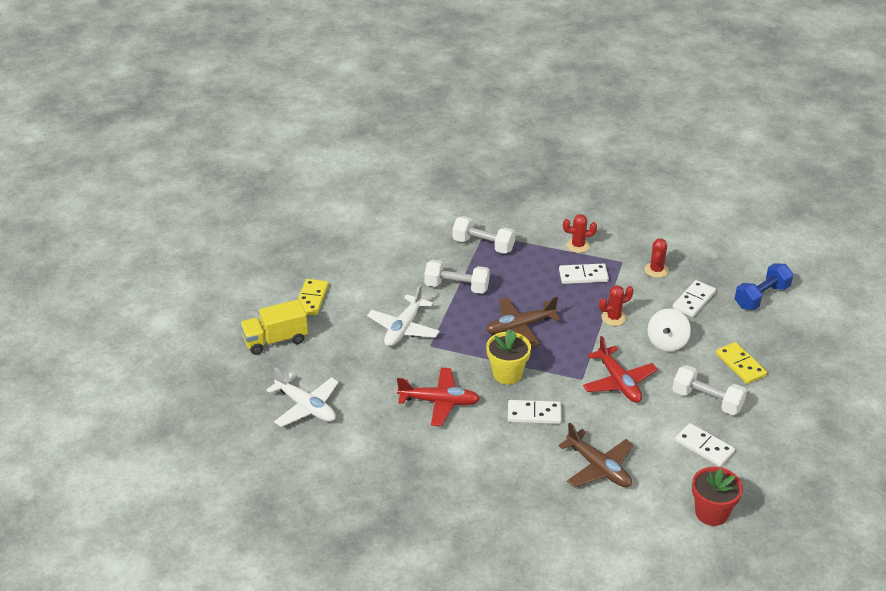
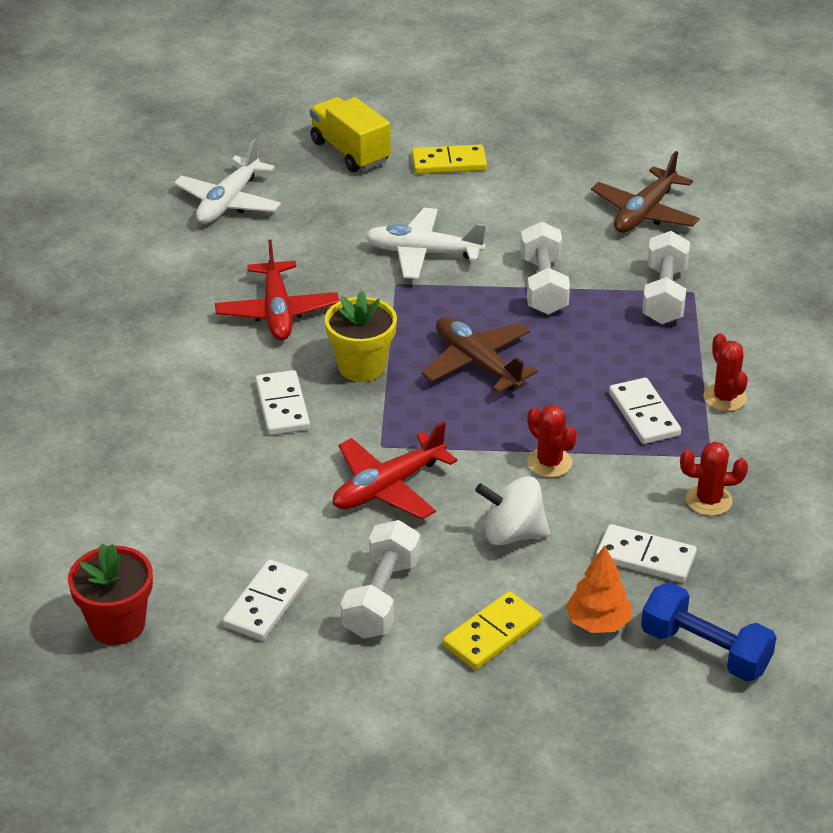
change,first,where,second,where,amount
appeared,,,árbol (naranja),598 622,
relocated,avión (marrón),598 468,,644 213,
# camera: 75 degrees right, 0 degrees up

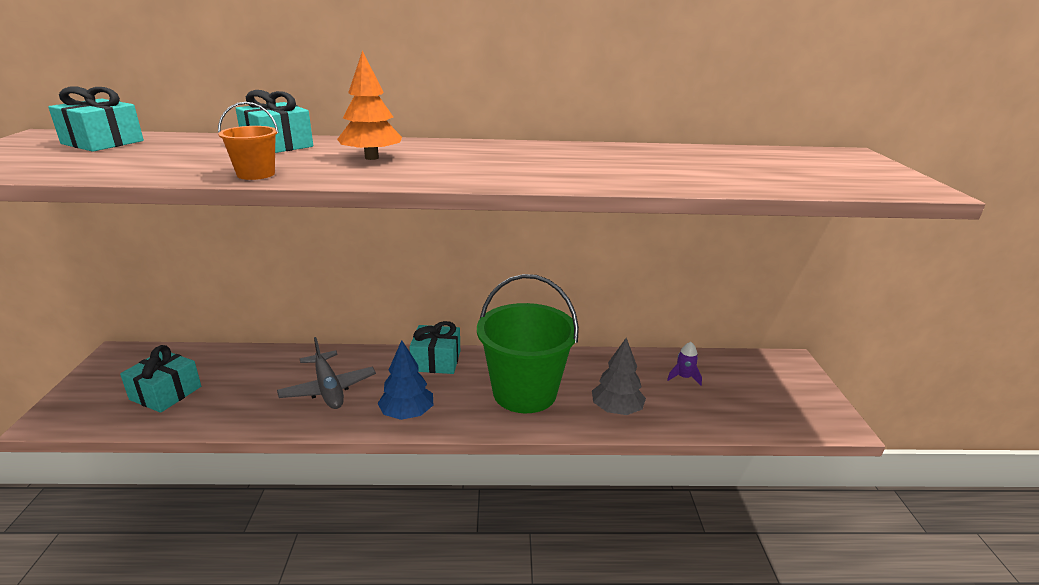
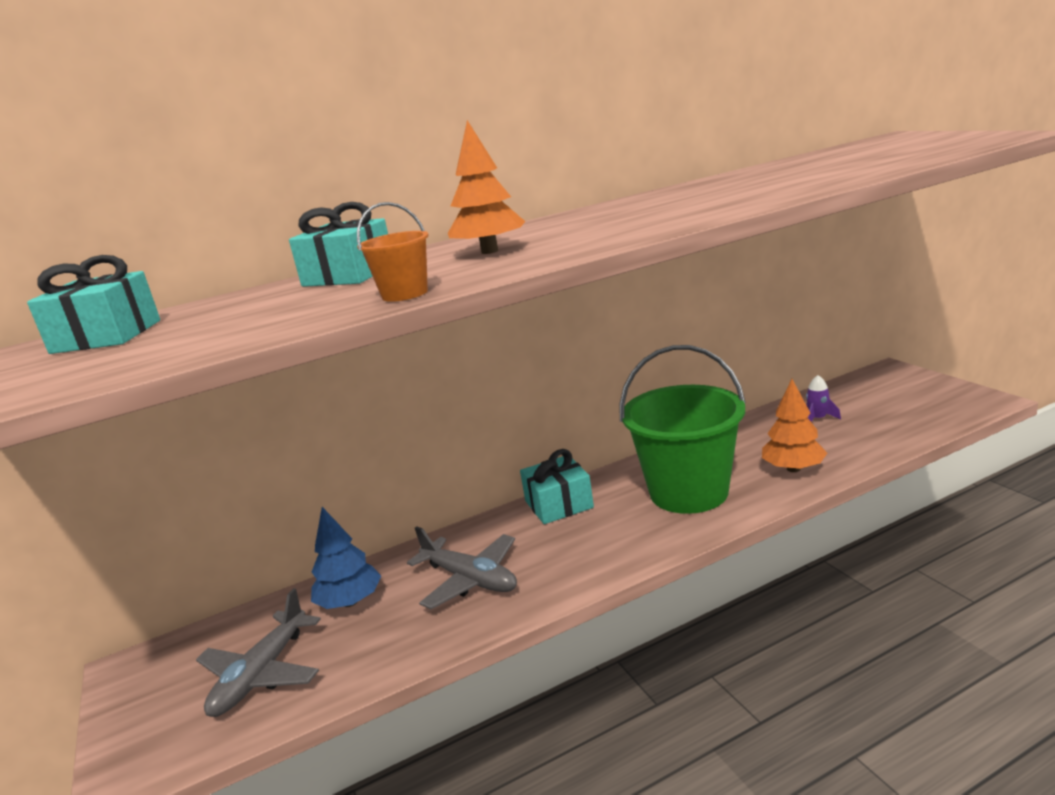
change,first,where,second,where,amount
exchanged,regalo (turquesa),166 393,avión (gris),261 675,
relocated,árbol (azul),407 413,,350 602,
colour,árbol (gris),616 409,árbol (naranja),793 469,
# camera: 20 degrees left, 5 degrees down

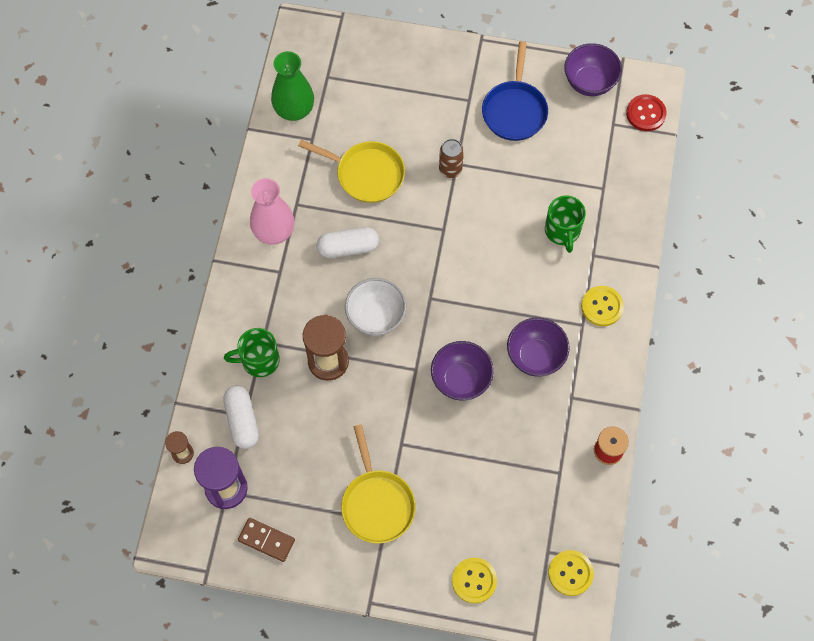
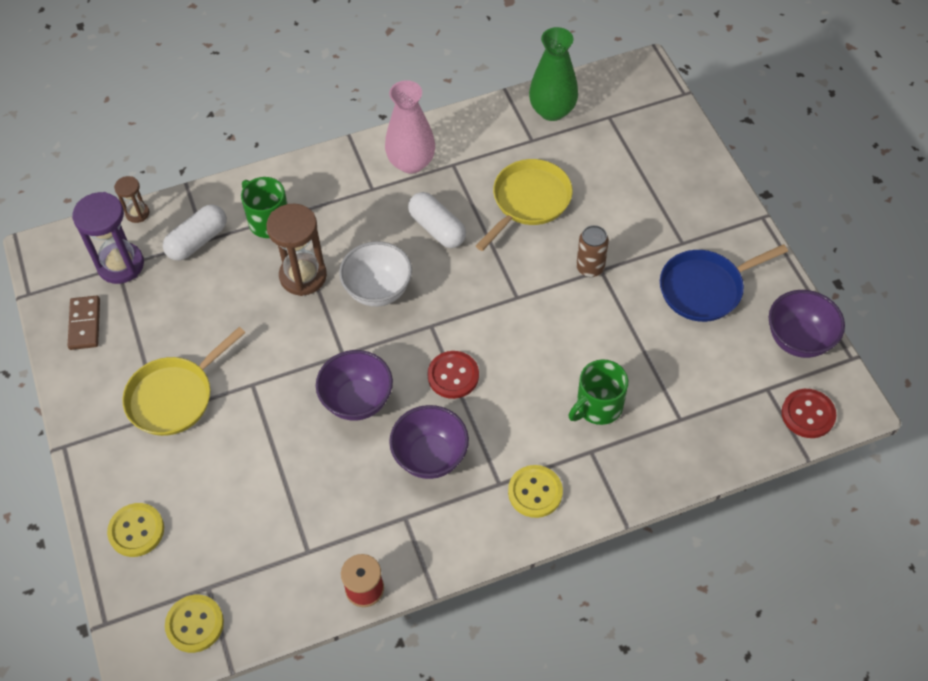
change,first,where,second,where,amount
appeared,,,botón (rojo),453 376,
spun,sartén (amarillo),366 174,,529 201,135 degrees counterclockwise
# camera: 60 degrees right, 10 degrees down

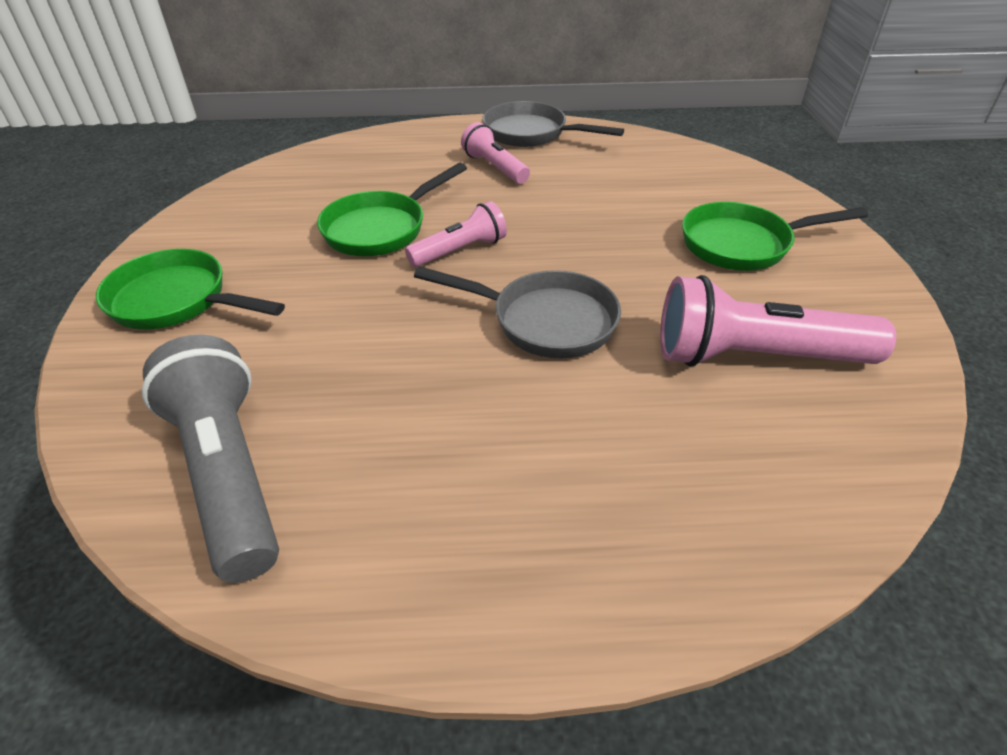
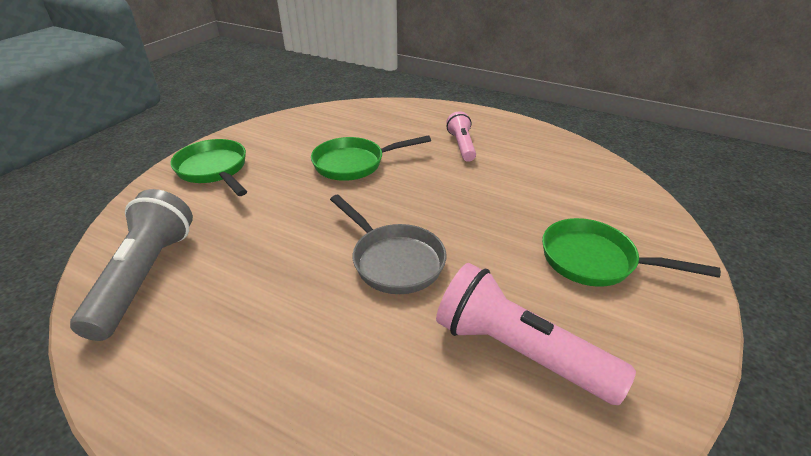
change,first,where,second,where,amount
missing,lámpara de mano (rosa),460 251,,,
missing,sartén (gris),531 134,,,
# camera: 30 degrees right, 5 degrees down

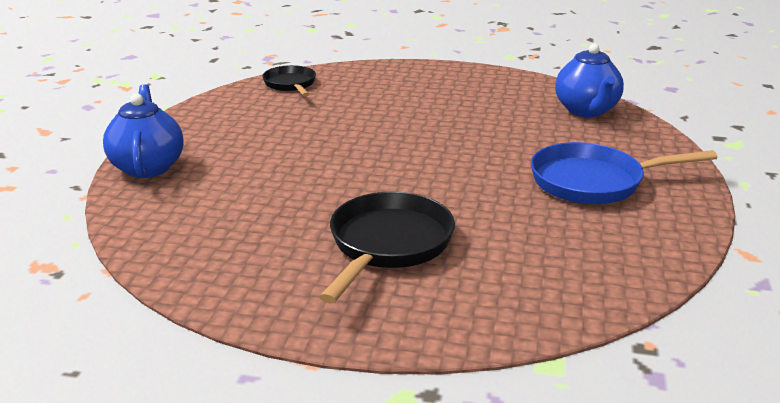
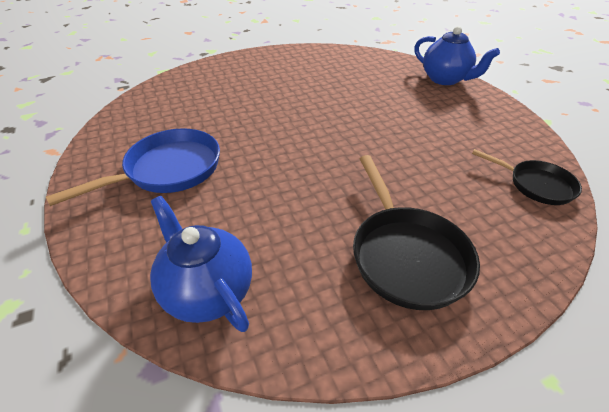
change,first,where,second,where,amount
relocated,sartén (negro),388 245,,406 255,
# camera: 145 degrees right, 15 degrees up

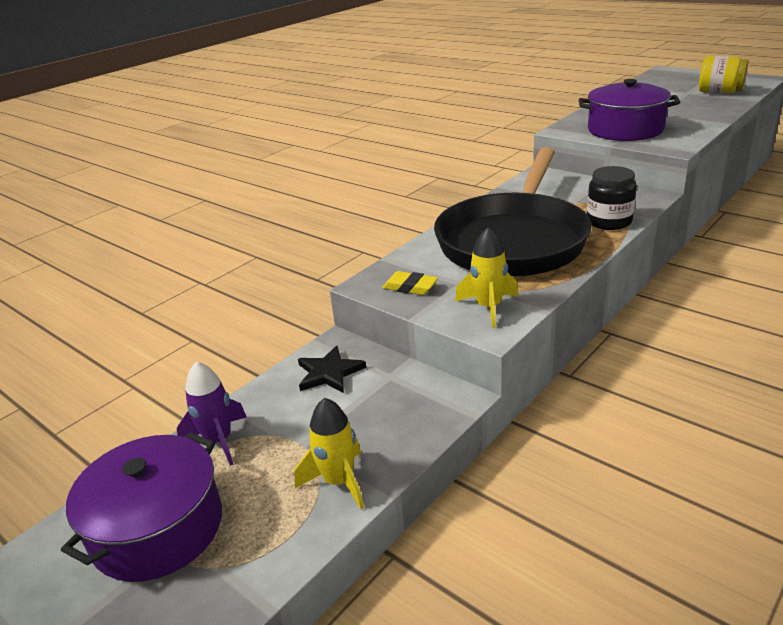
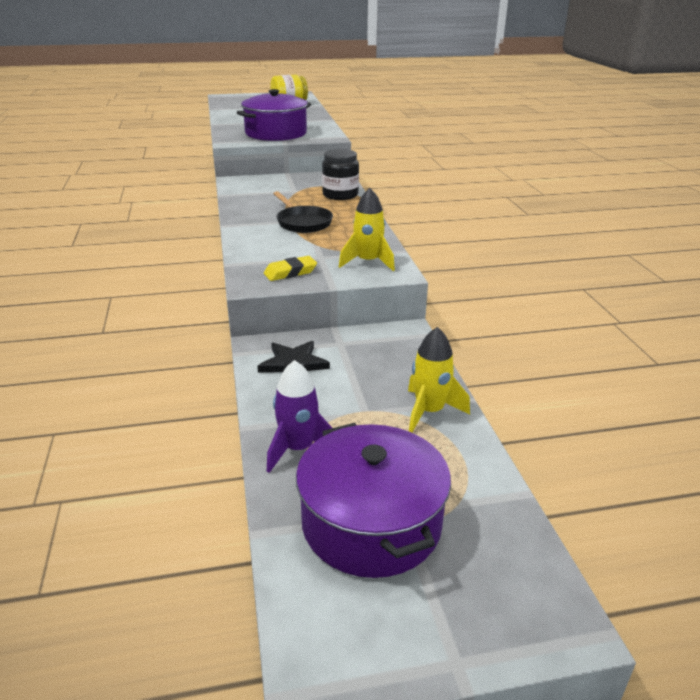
change,first,where,second,where,amount
size,sartén (negro),514 240,,302 222,x0.42
# camera: 55 degrees left, 0 degrees up

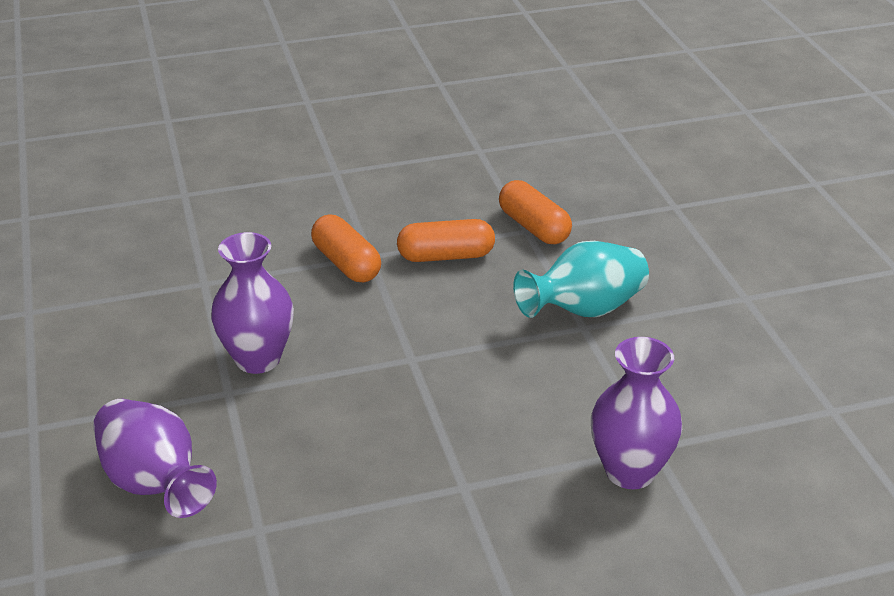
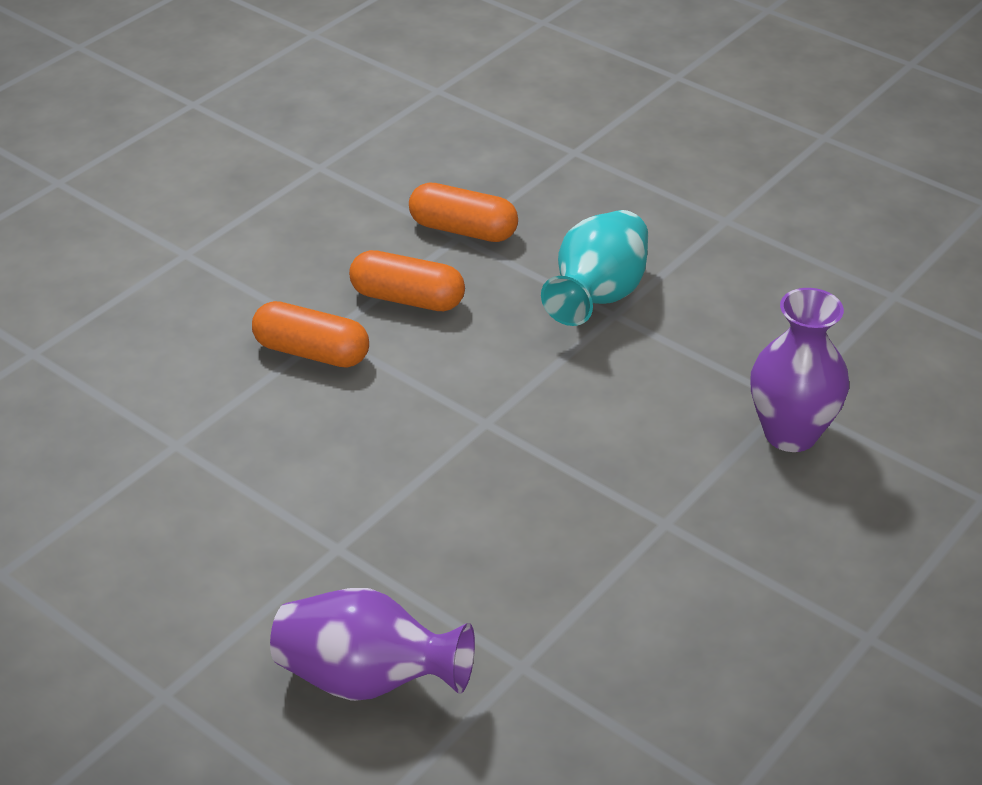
change,first,where,second,where,amount
spun,cápsula (naranja),446 256,,407 299,60 degrees clockwise
missing,florero (morado),258 359,,,
# camera: 35 degrees left, 5 degrees up

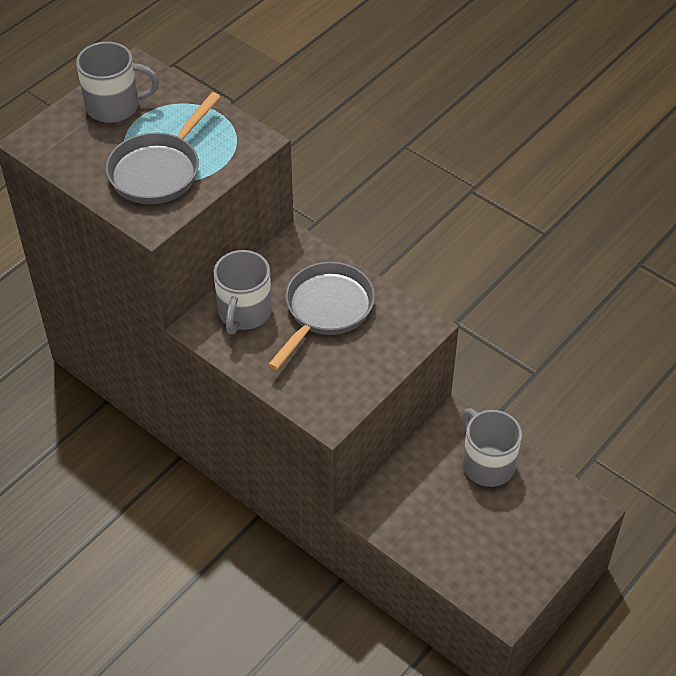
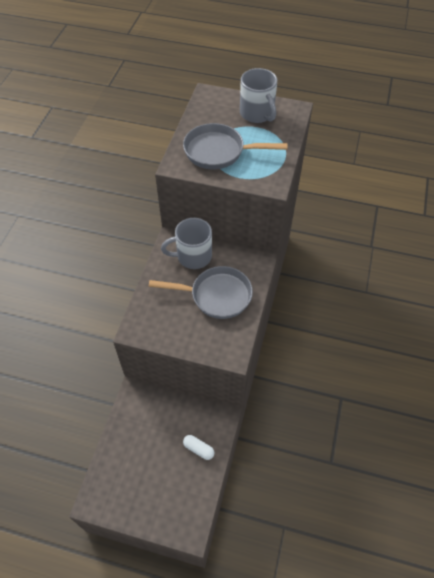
change,first,where,second,where,amount
exchanged,taza (gris),487 464,cápsula (blanco),198 449,
# camera: 65 degrees right, 5 degrees up

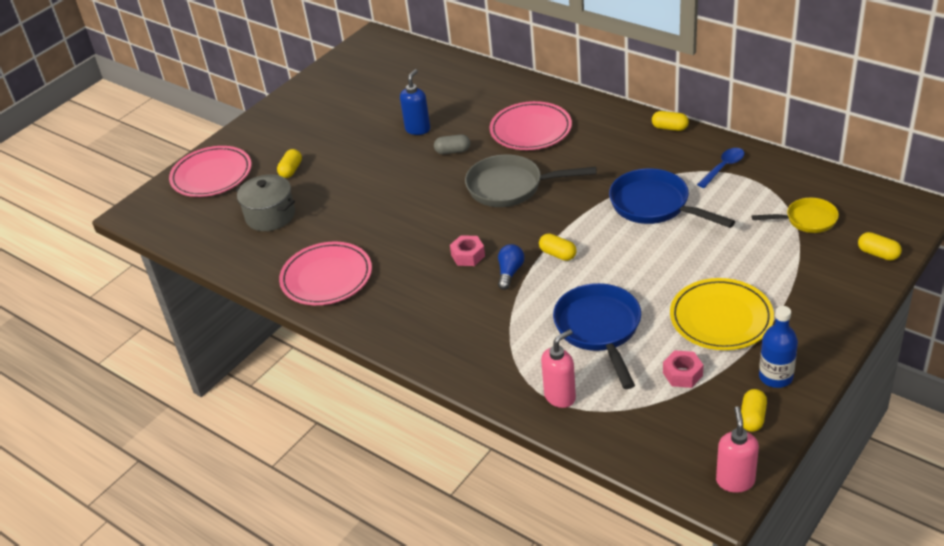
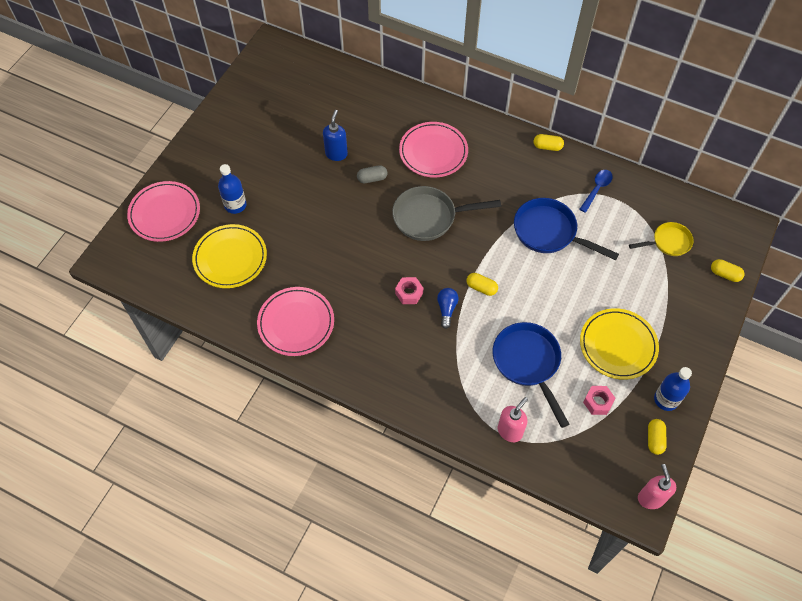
change,first,where,second,where,amount
exchanged,olla (gris),270 216,plato (amarillo),230 258,
exchanged,cápsula (amarillo),291 170,botella (azul),235 205,
# camera: 15 degrees left, 20 degrees up

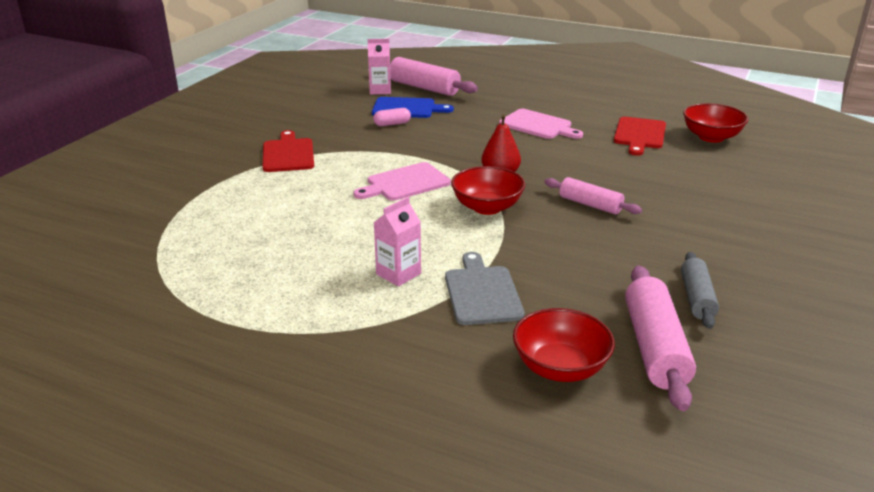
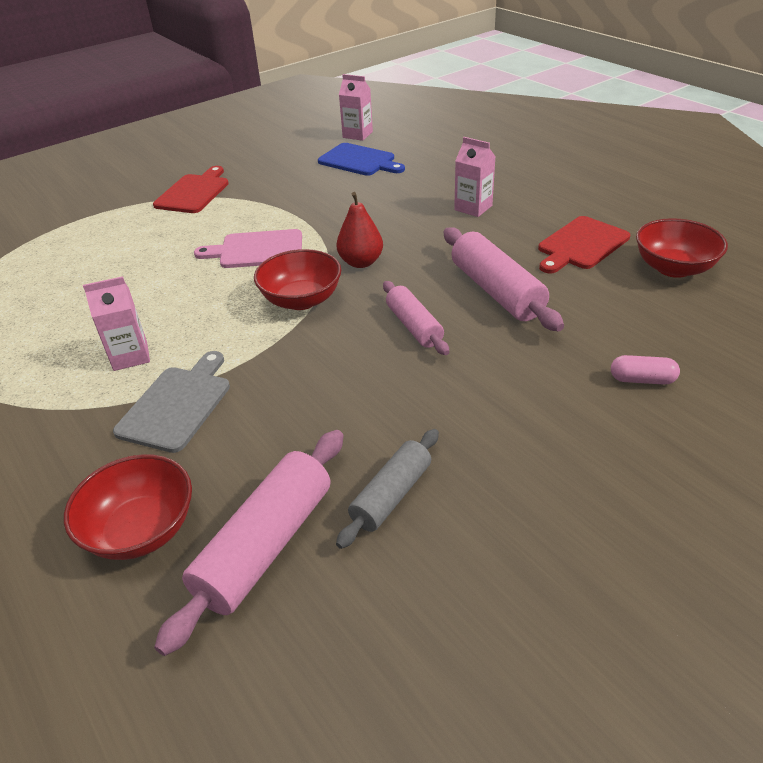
change,first,where,second,where,amount
relocated,rodillo (rosa),424 88,,496 291,
exchanged,tabla de cortar (rosa),538 125,cartón de leche (rosa),473 208,
relocated,cápsula (rosa),392 124,,642 380,
# camera: 30 degrees right, 10 degrees up

